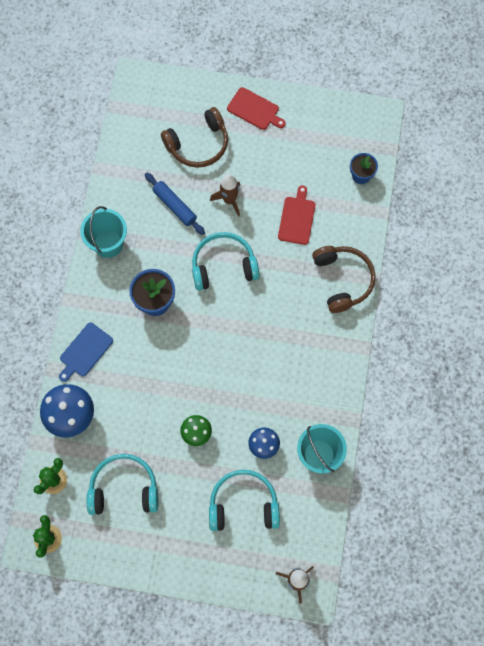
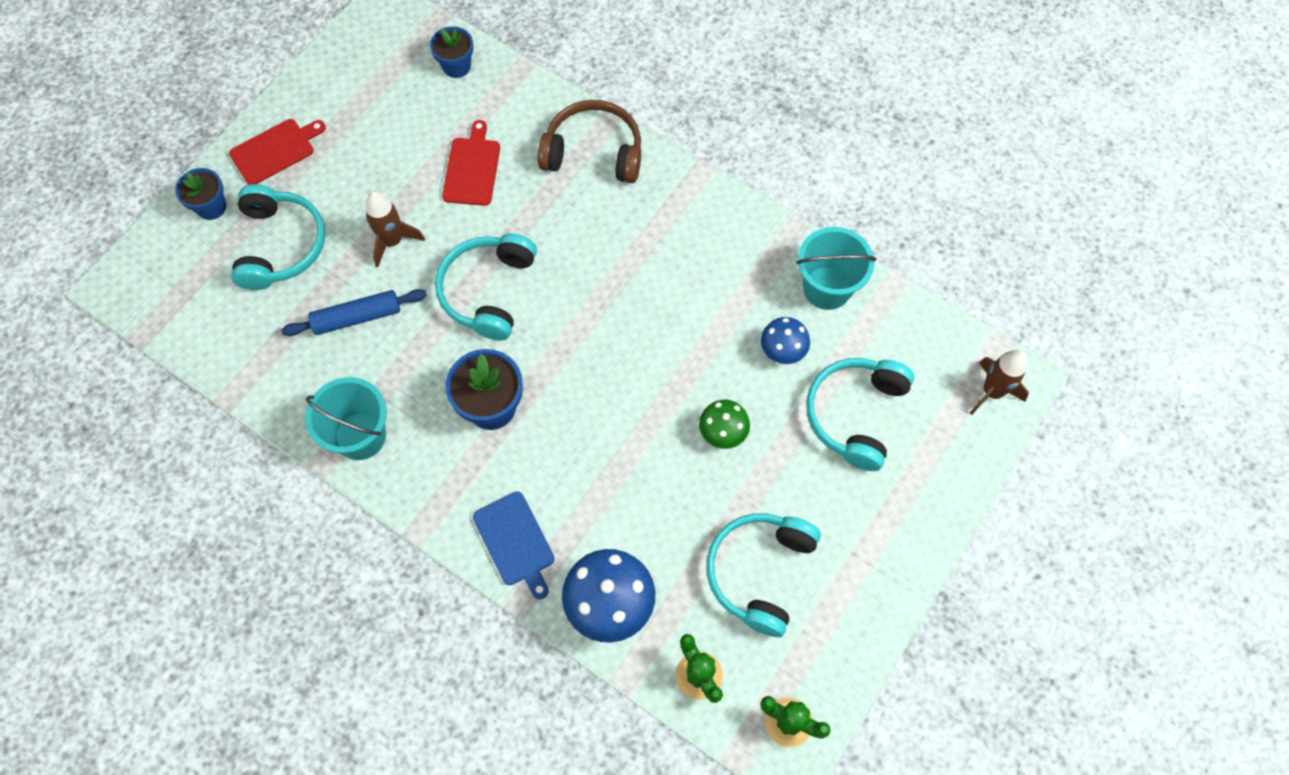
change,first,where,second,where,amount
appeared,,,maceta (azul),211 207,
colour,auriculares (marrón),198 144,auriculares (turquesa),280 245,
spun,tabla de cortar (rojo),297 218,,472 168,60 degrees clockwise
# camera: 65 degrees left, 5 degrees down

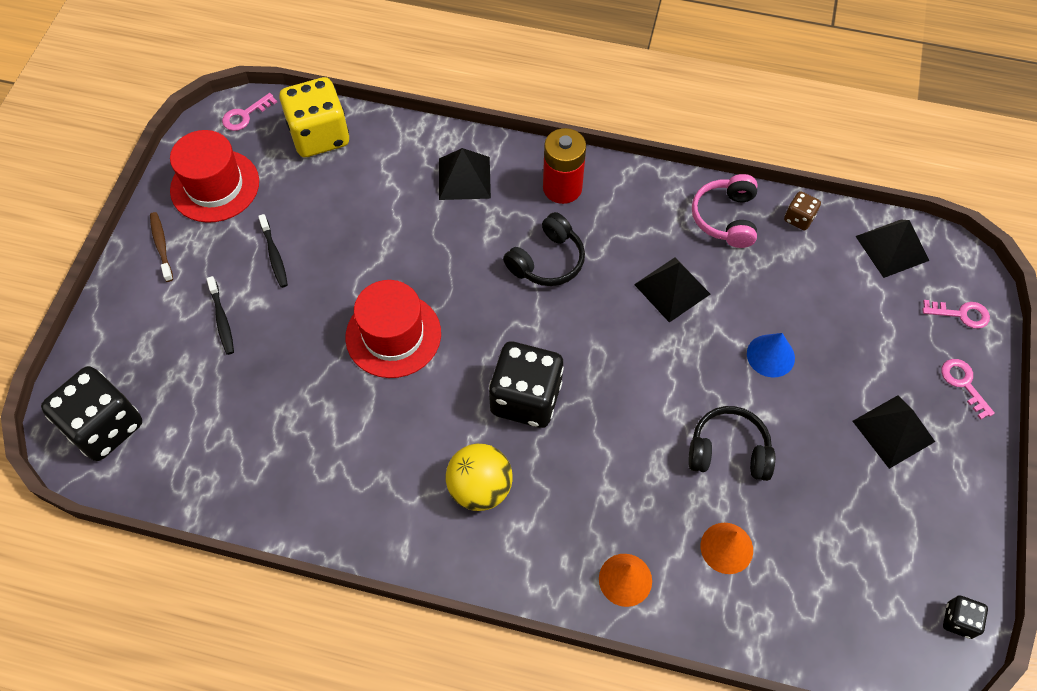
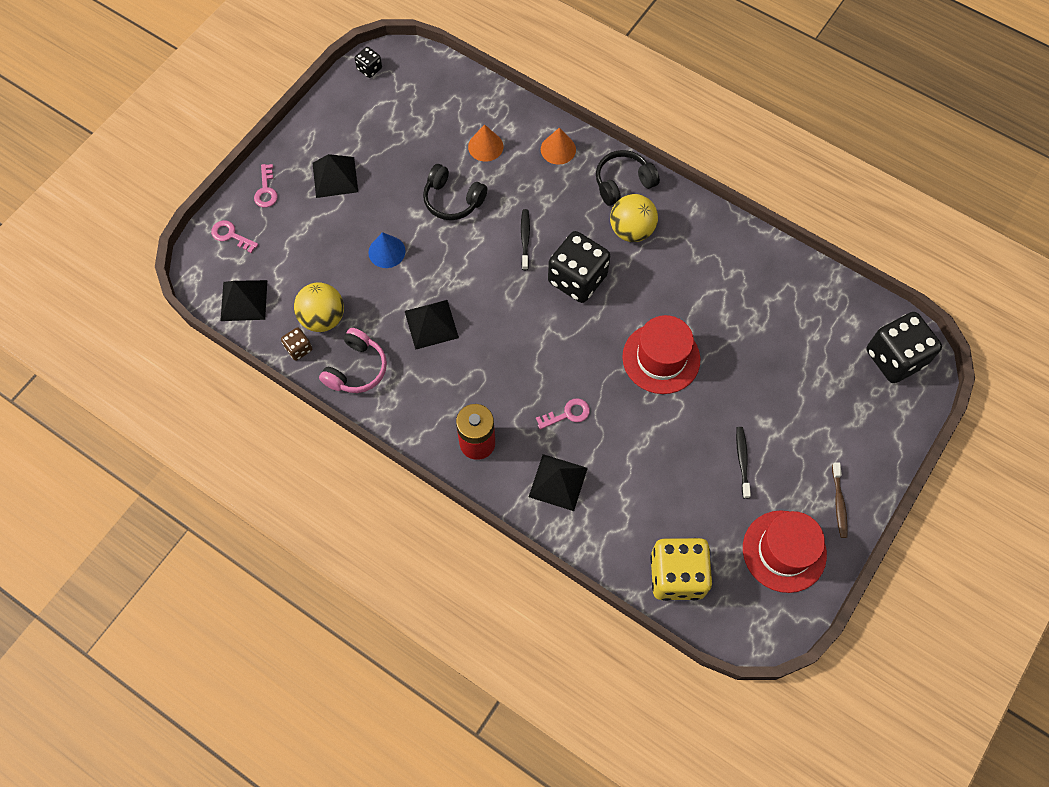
change,first,where,second,where,amount
appeared,,,pelota (amarillo),323 318,
relocated,cepillo de dientes (negro),222 319,,525 239,
relocated,llave (rosa),245 115,,567 414,
relocated,auriculares (negro),547 261,,623 183,
# camera: 160 degrees left, 5 degrees up

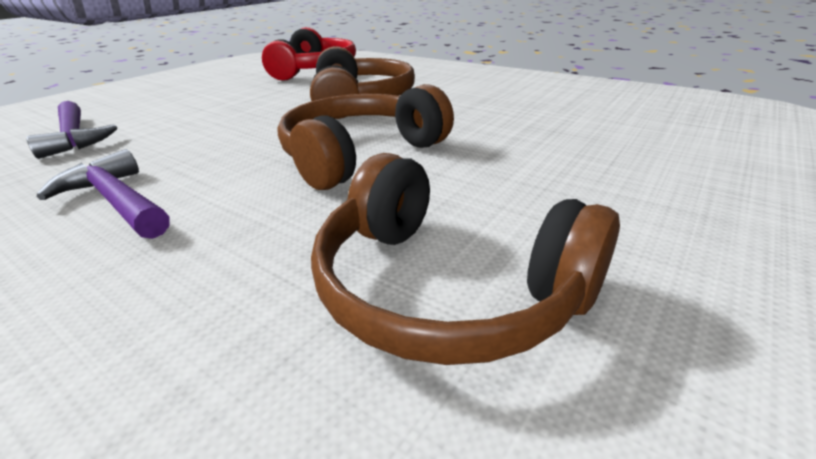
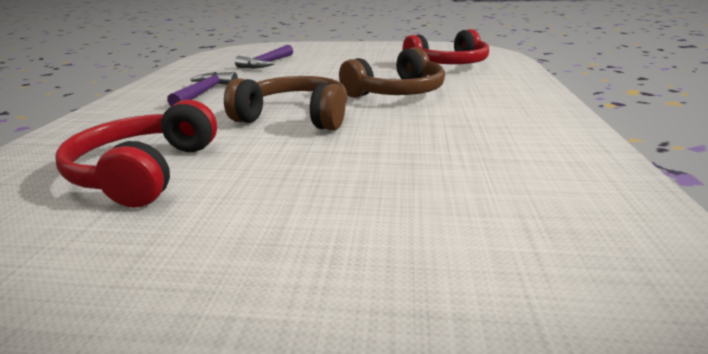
change,first,where,second,where,amount
colour,auriculares (marrón),447 287,auriculares (rojo),146 171,
# camera: 60 degrees right, 5 degrees down

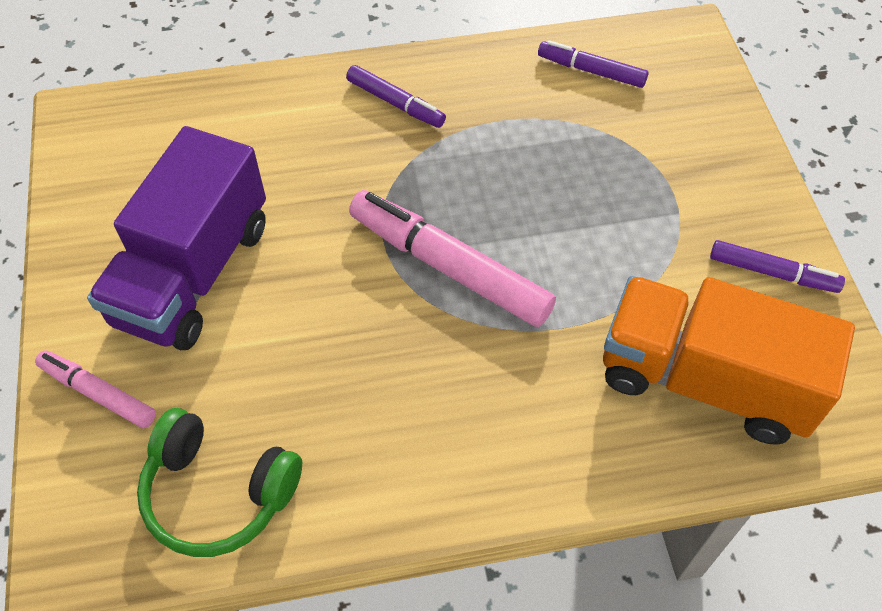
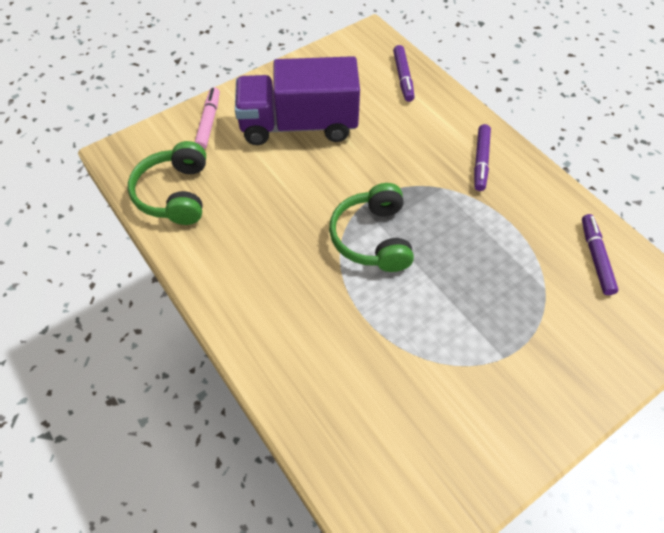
change,first,where,second,where,amount
exchanged,rotulador (rosa),449 267,auriculares (verde),372 238,
relocated,rotulador (morado),772 273,,403 77,
missing,camión (naranja),704 380,,,
# camera: 65 degrees right, 0 degrees up

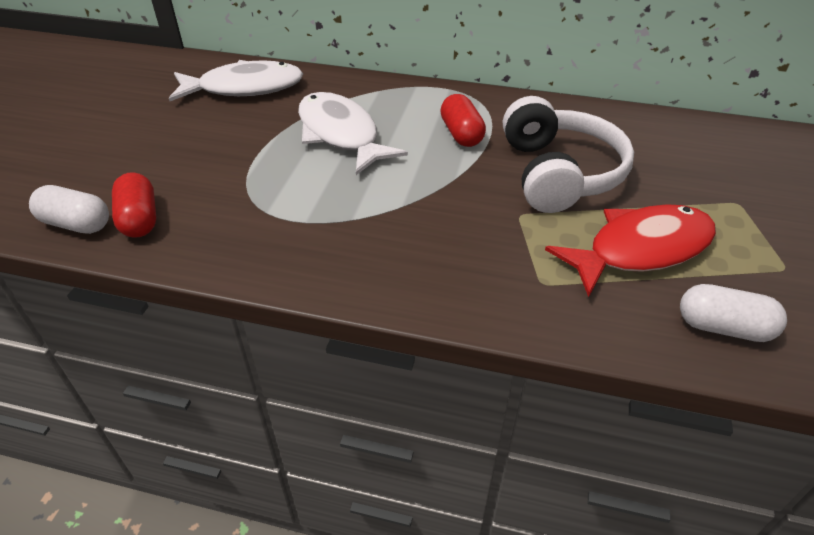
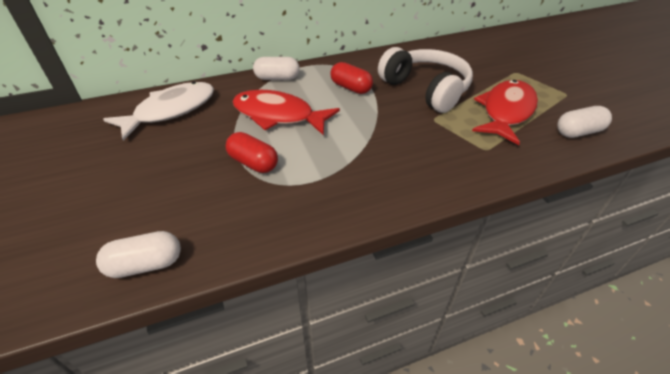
change,first,where,second,where,amount
relocated,cápsula (rojo),139 219,,253 163,
colour,pez (blanco),340 134,pez (rojo),278 115,
appeared,,,cápsula (blanco),277 78,
# camera: 35 degrees left, 0 degrees up

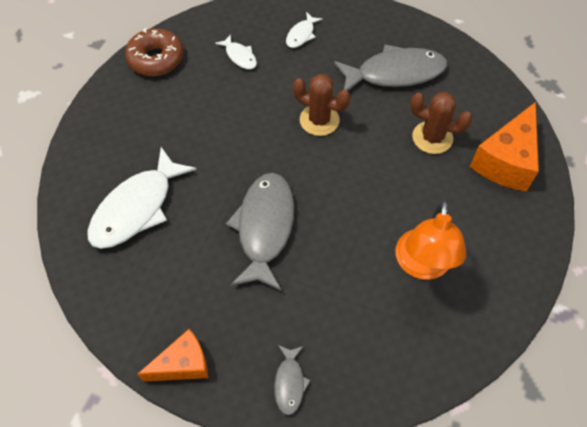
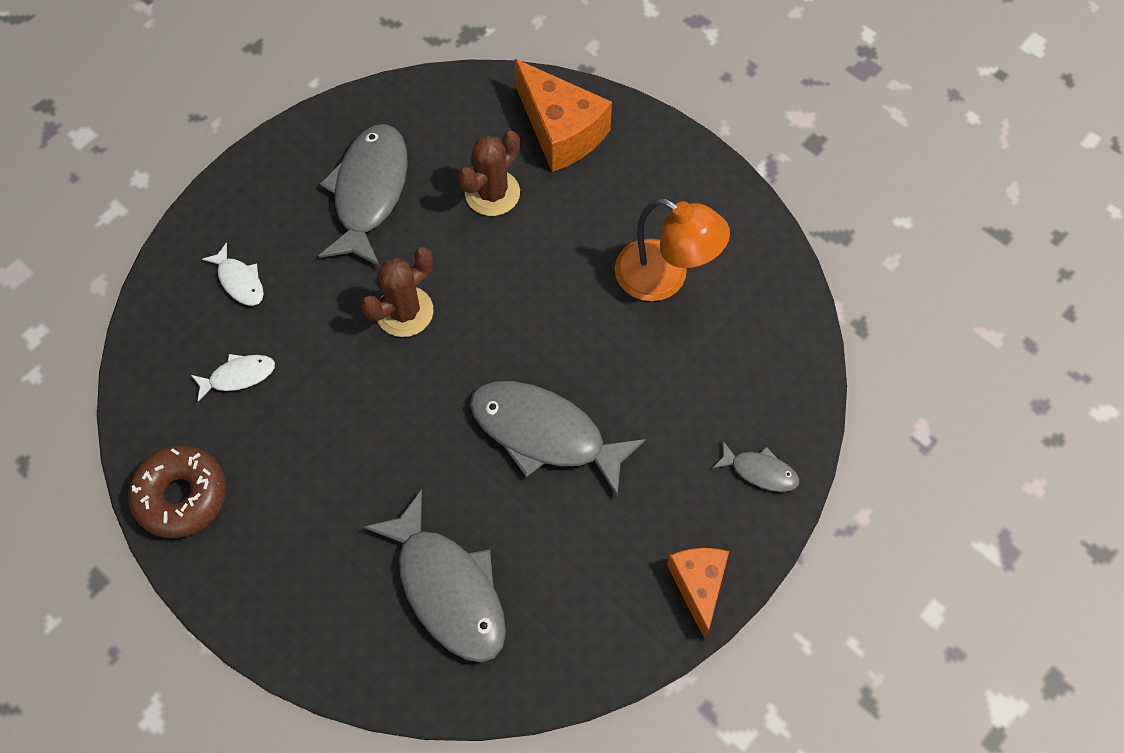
change,first,where,second,where,amount
colour,pez (blanco),137 208,pez (gris),447 589,
# camera: 70 degrees left, 5 degrees up

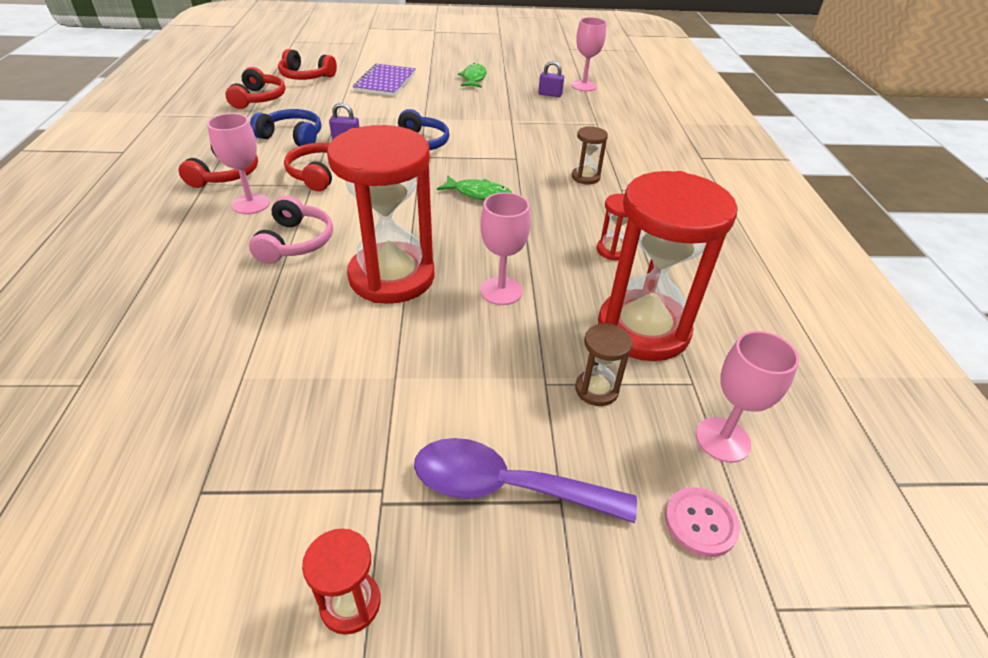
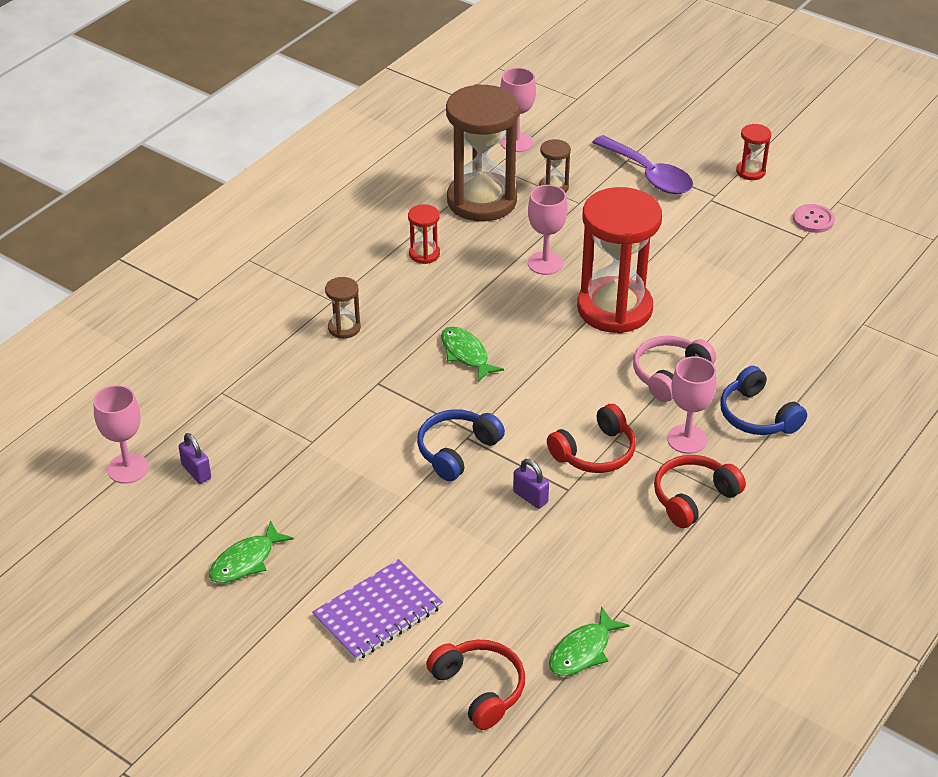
change,first,where,second,where,amount
colour,reloj de arena (rojo),643 329,reloj de arena (marrón),481 201,
exchanged,auriculares (rojo),259 99,pez (verde),583 651,
relocated,auriculares (azul),292 137,,757 416,
relocated,botón (rosa),700 522,,813 220,
# camera: 140 degrees left, 0 degrees up

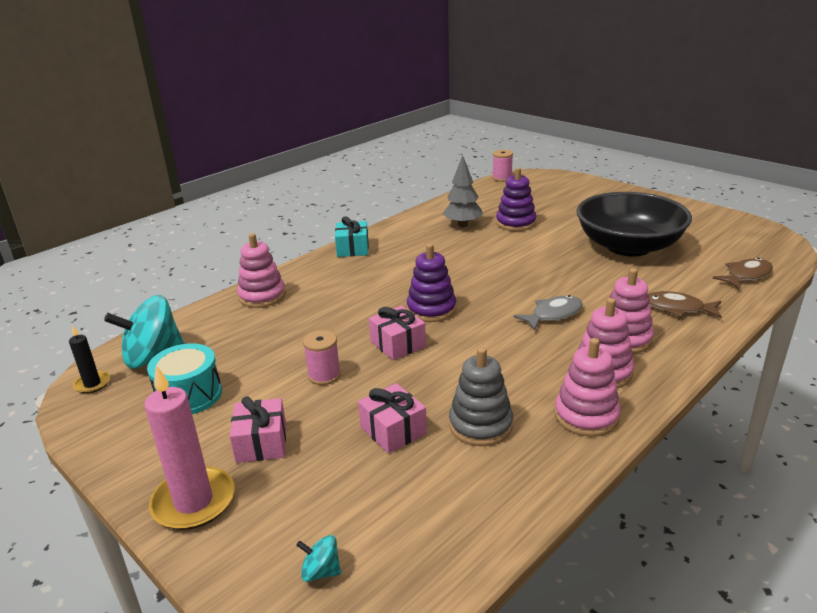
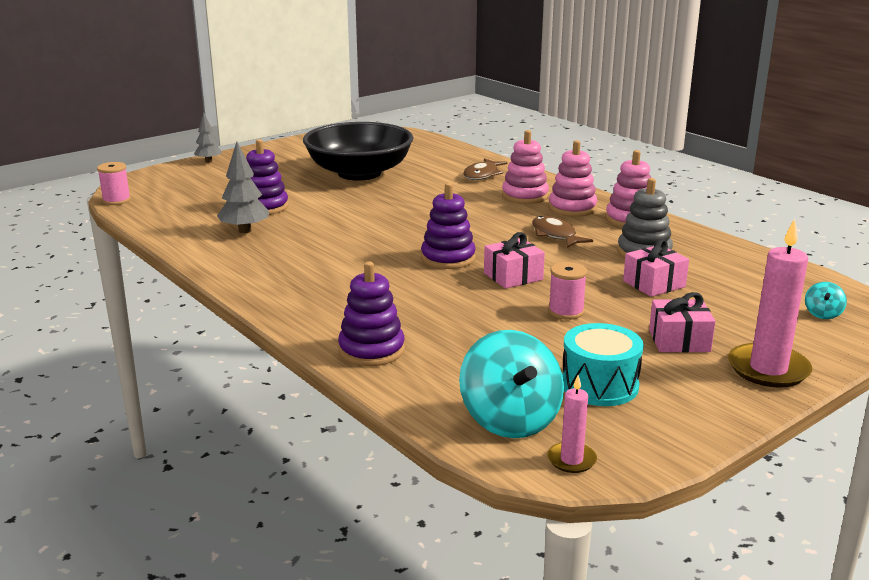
change,first,where,second,where,amount
appeared,,,árbol (gris),208 161,
colour,juguete apilable (rosa),262 296,juguete apilable (morado),371 350,
relocated,pez (marrón),746 275,,555 235,
colour,vela (negro),92 384,vela (rosa),571 460,
missing,regalo (turquesa),352 249,,,
missing,pez (gris),553 314,,,
# camera: 85 degrees left, 5 degrees down

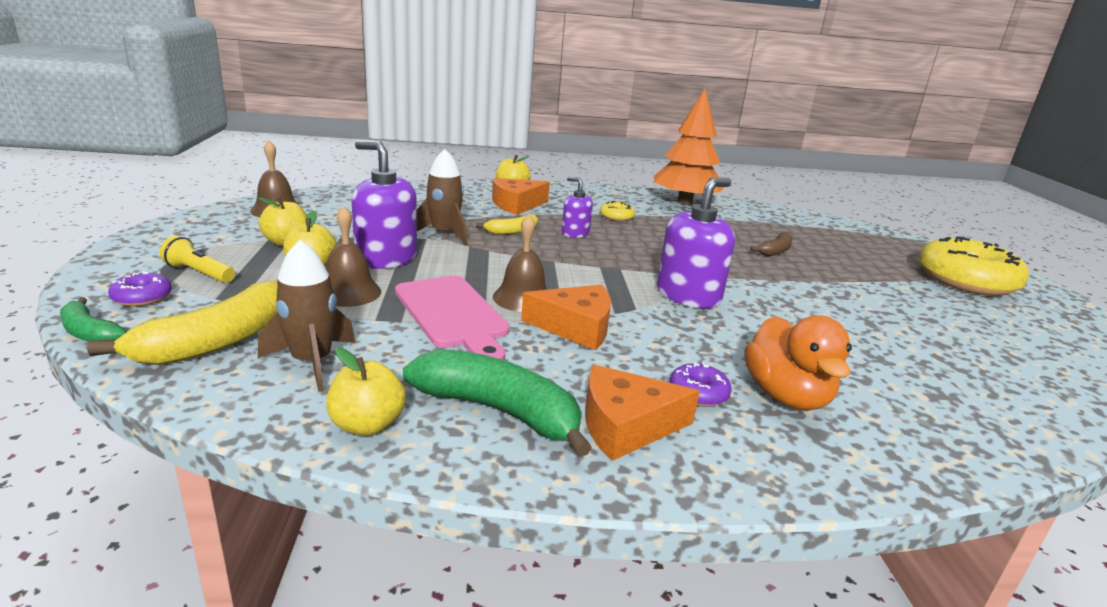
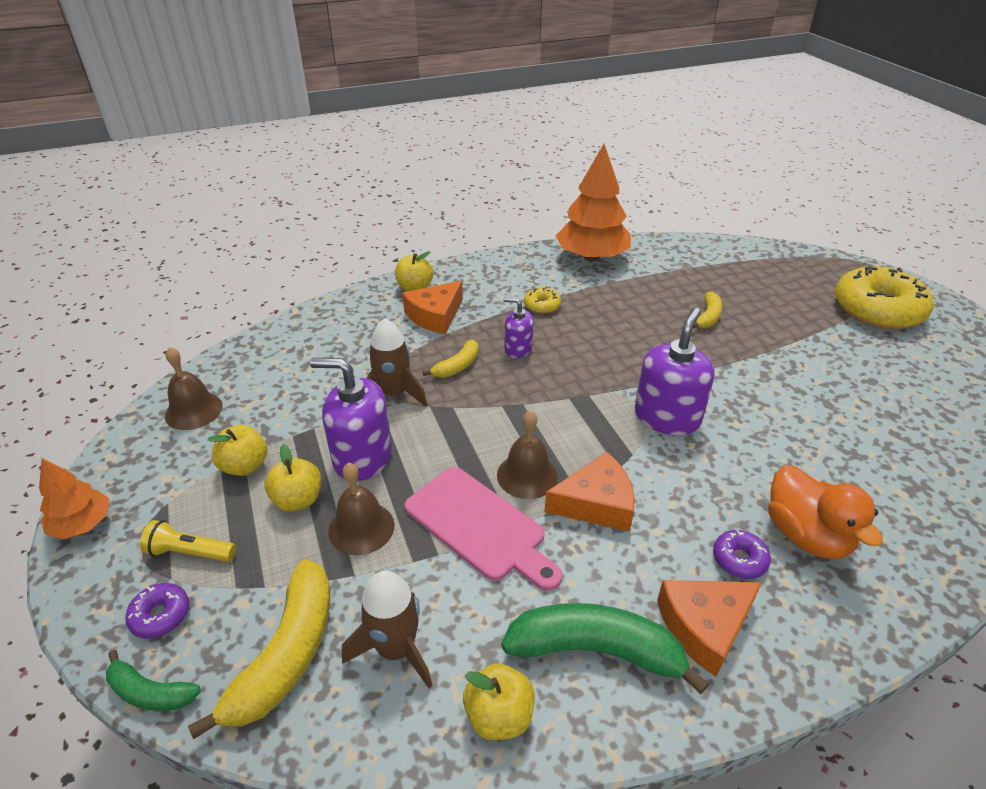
change,first,where,second,where,amount
appeared,,,árbol (naranja),82 524,
colour,plátano (marrón),775 251,plátano (amarillo),708 317,
# camera: 15 degrees left, 15 degrees up

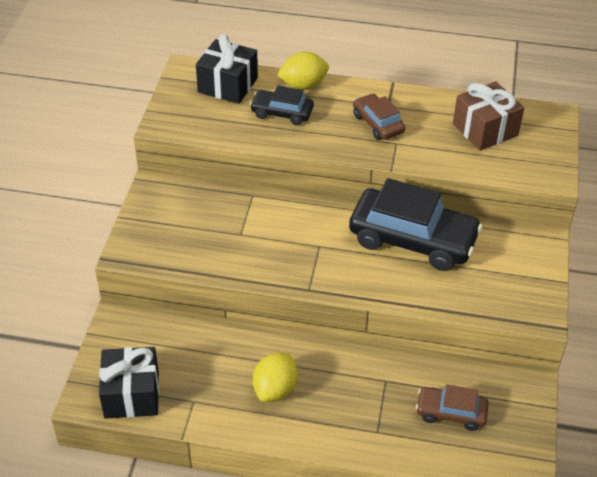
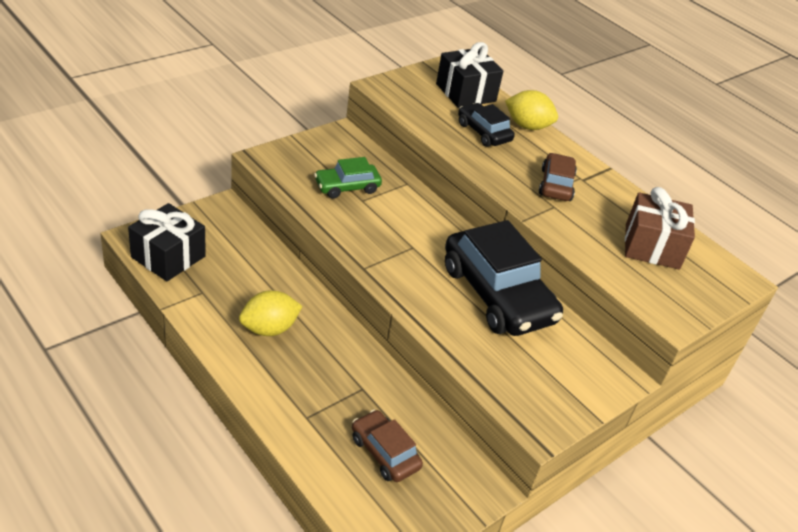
change,first,where,second,where,amount
appeared,,,coche (verde),347 187,
# camera: 35 degrees right, 5 degrees down

